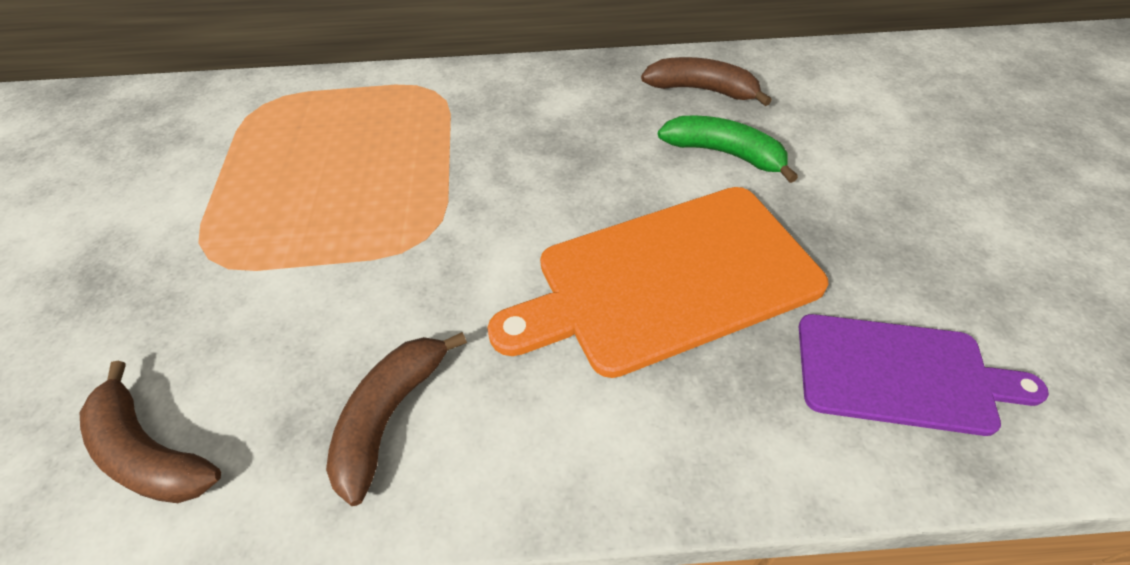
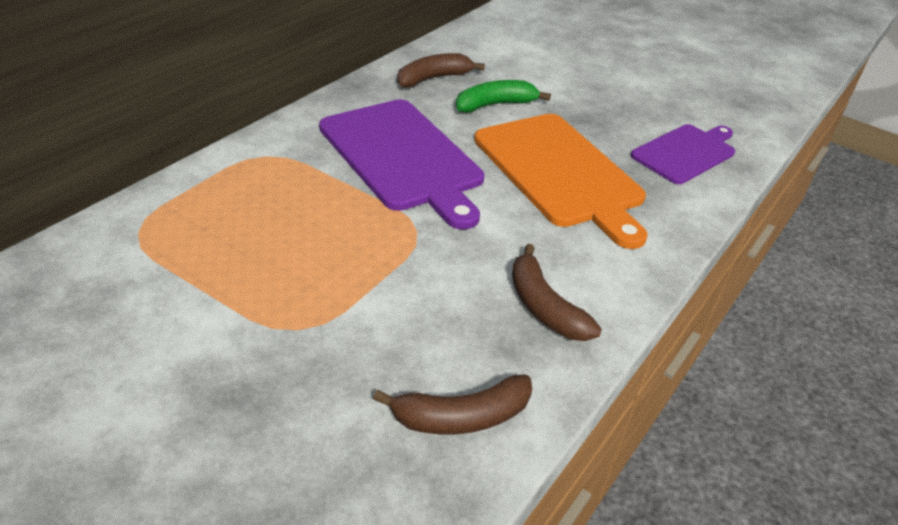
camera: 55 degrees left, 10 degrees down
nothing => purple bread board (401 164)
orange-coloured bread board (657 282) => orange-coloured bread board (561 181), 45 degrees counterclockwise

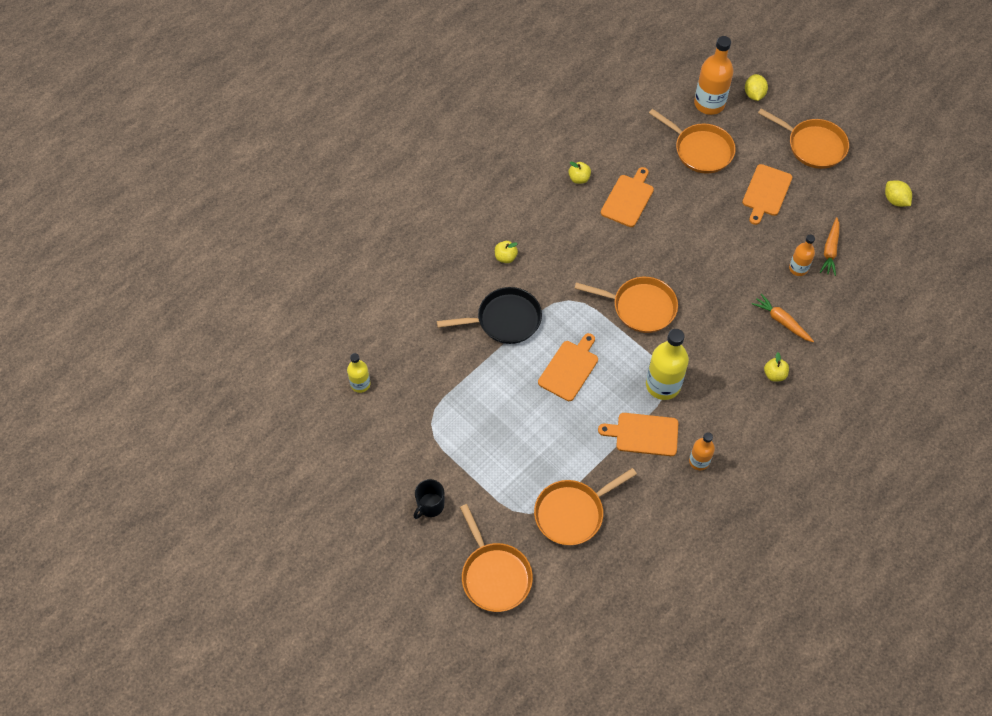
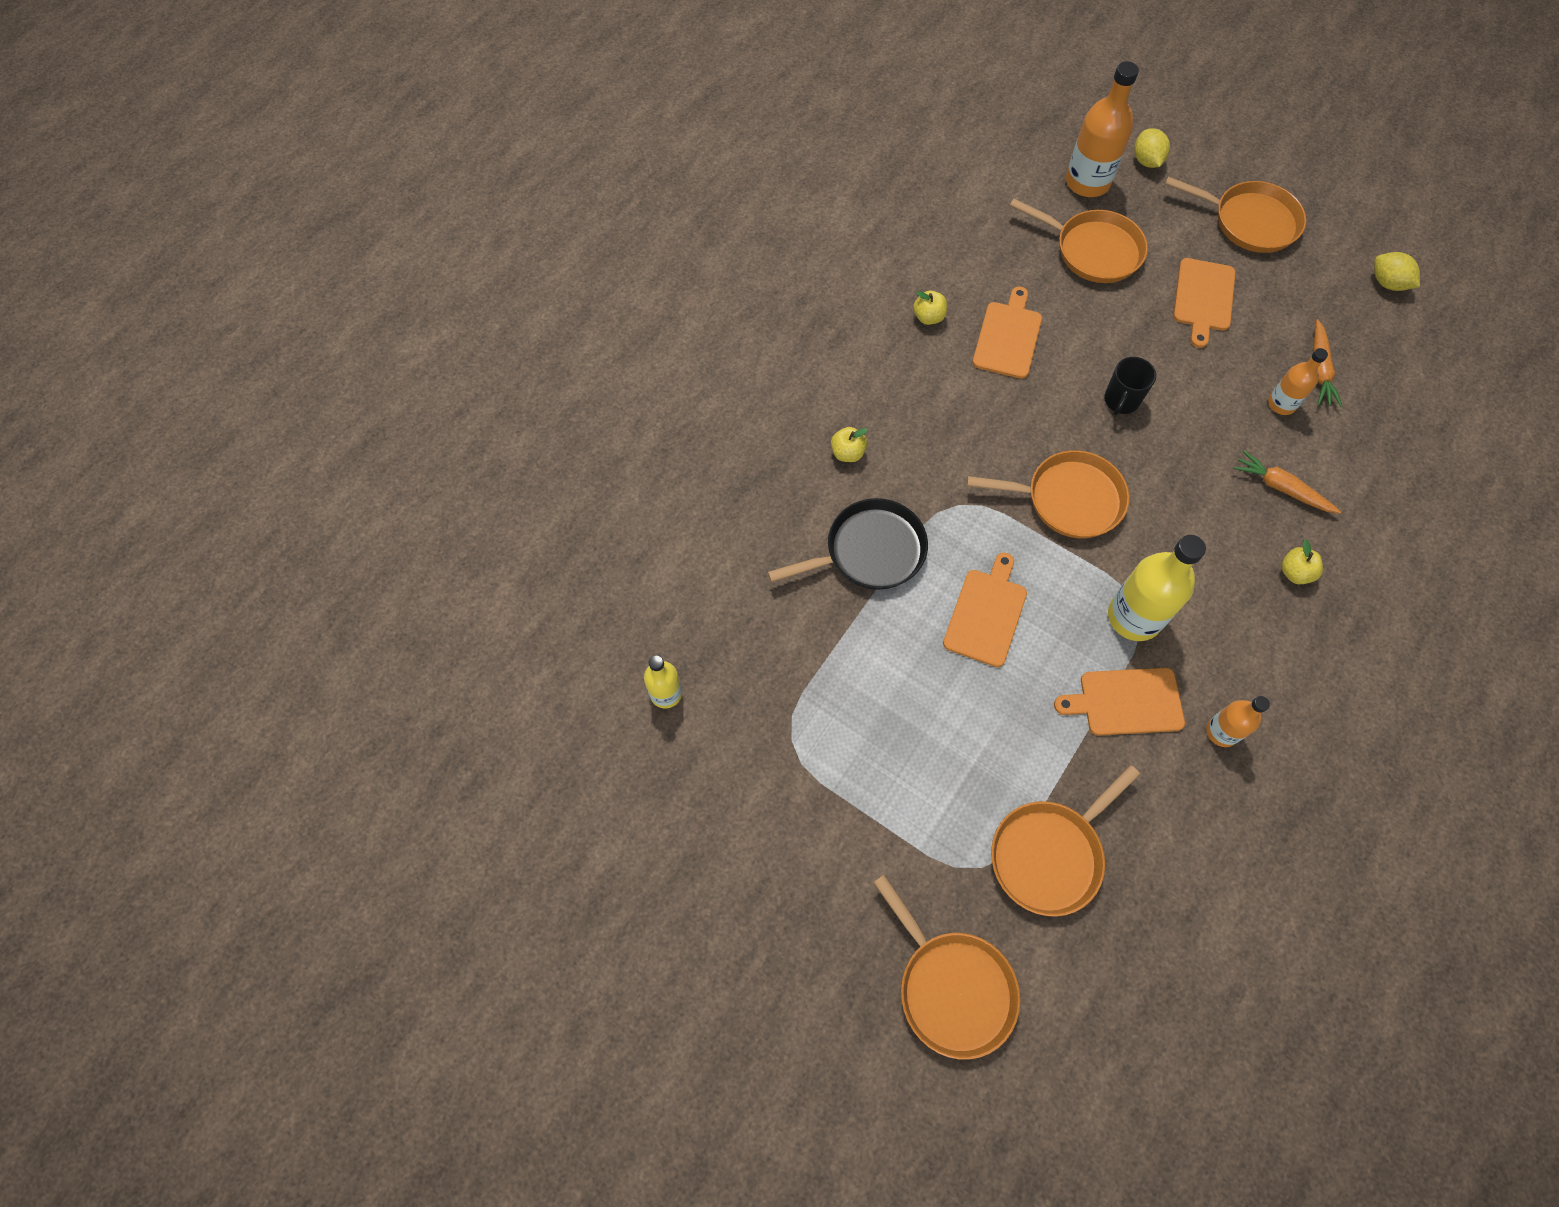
camera: 10 degrees left, 5 degrees up
ebony coffee mug (429 499) => ebony coffee mug (1130 386), shifted

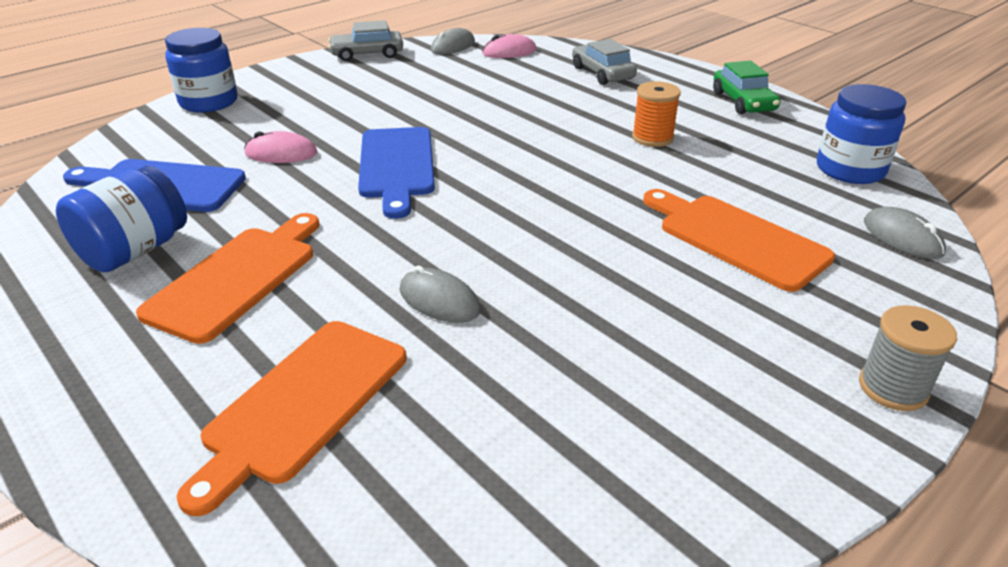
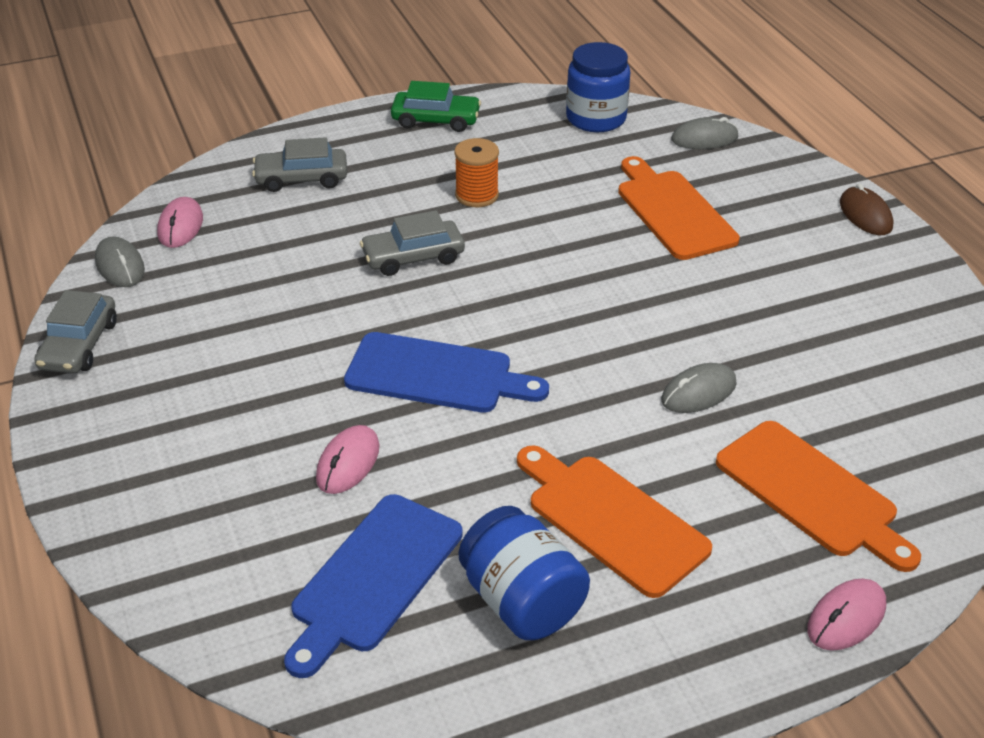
camera: 70 degrees left, 5 degrees up
nothing => grey automobile (412 243)
orange-coloured bread board (739 240) => orange-coloured bread board (679 208), 90 degrees clockwise
nothing => pink mouse (846 614)
grey spool (908 358) => dark brown mouse (866 209)
blue jar (201 70) => nothing

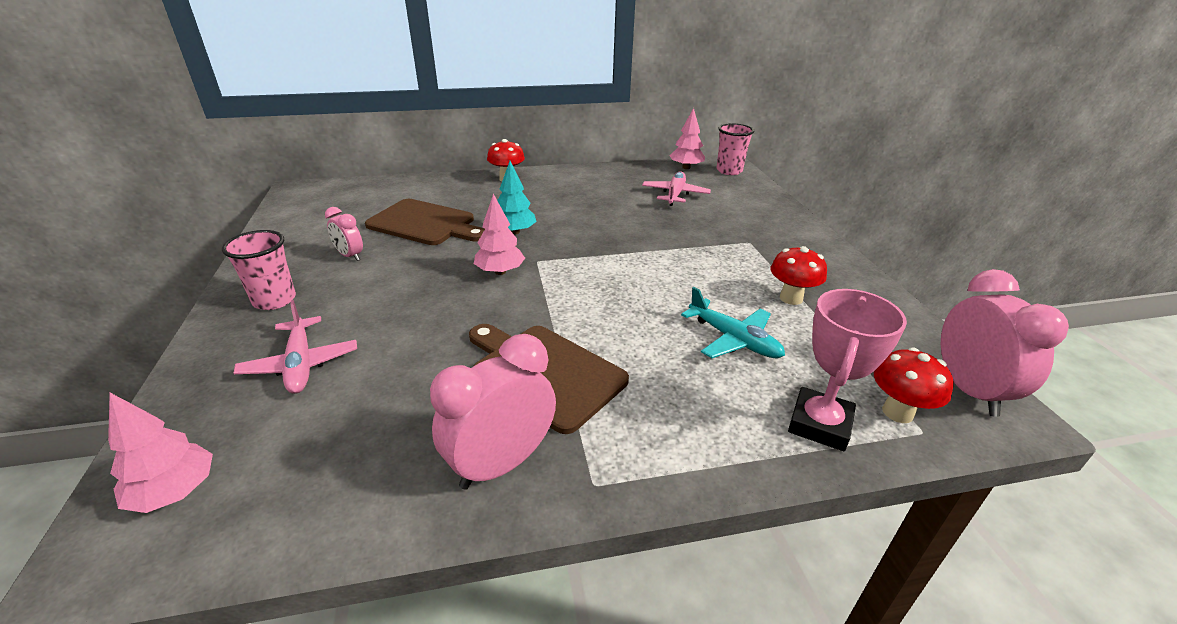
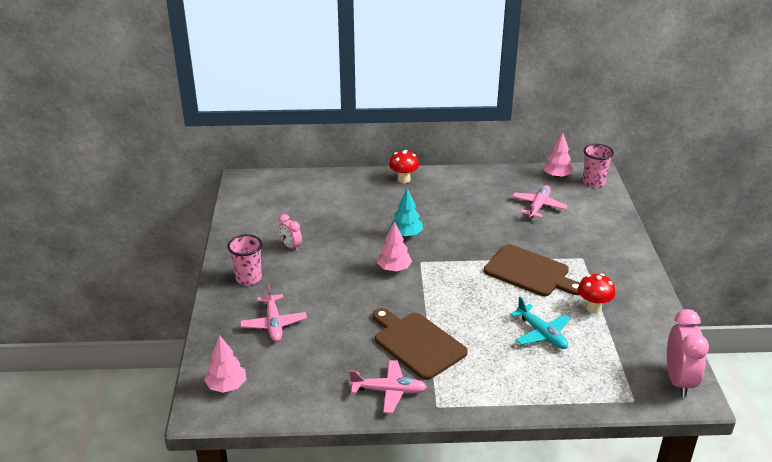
camera: 10 degrees right, 0 degrees up
pink alarm clock (493 412) => pink aeroplane (388 386)
dark brown bread board (425 222) => dark brown bread board (532 270), shifted
pink prize cup (847 370) => nothing
scarlet mushroom (914 385) => nothing

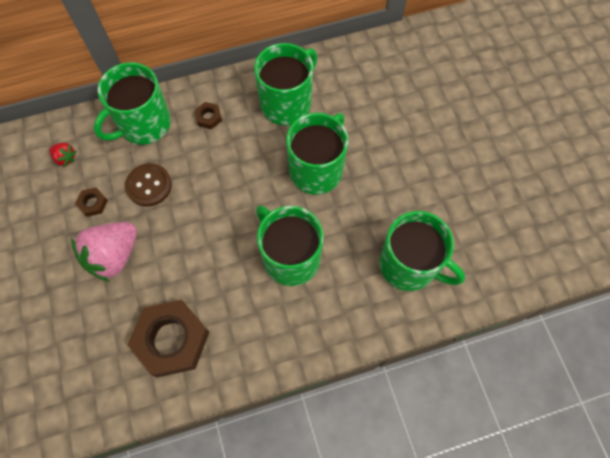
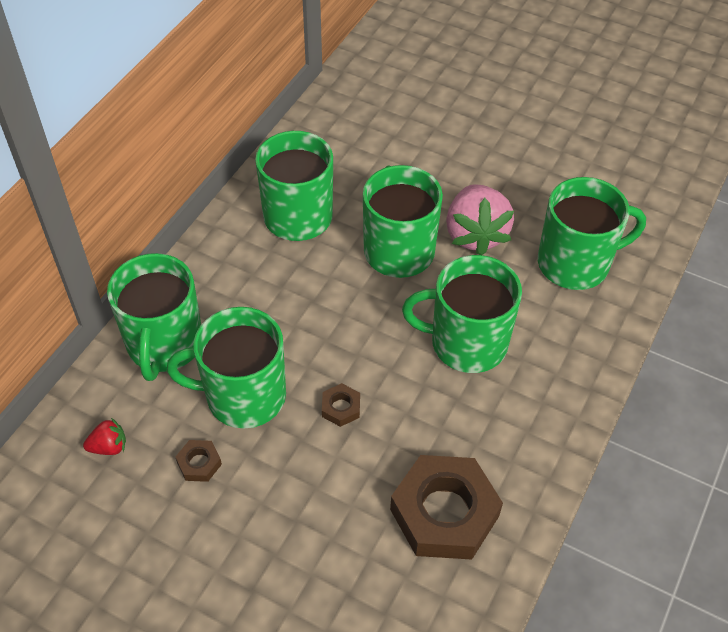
camera: 45 degrees left, 15 degrees down
dark brown shirt button (148 185) => green coffee mug (226 367)
dark brown hex nut (208 115) => dark brown hex nut (341 405), shifted
pink berry (104 252) => pink berry (480 219), shifted

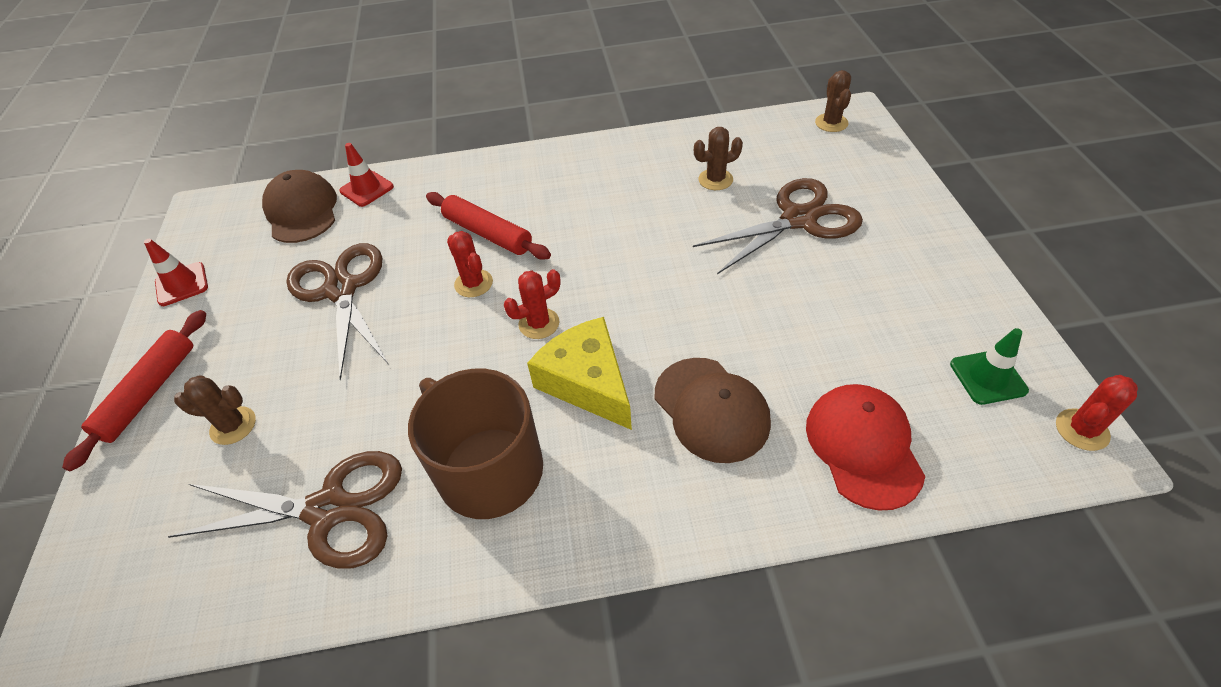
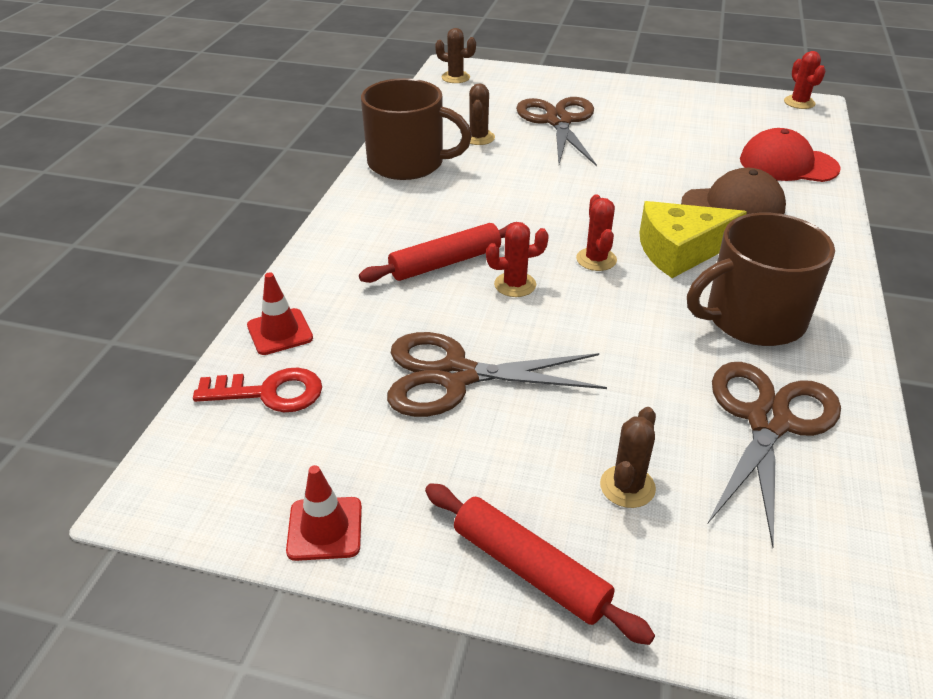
camera: 70 degrees left, 10 degrees down
dark brown cap (299 206) => scarlet door key (257 389)
nothing => dark brown coffee mug (416 129)
green road cone (989 366) => nothing

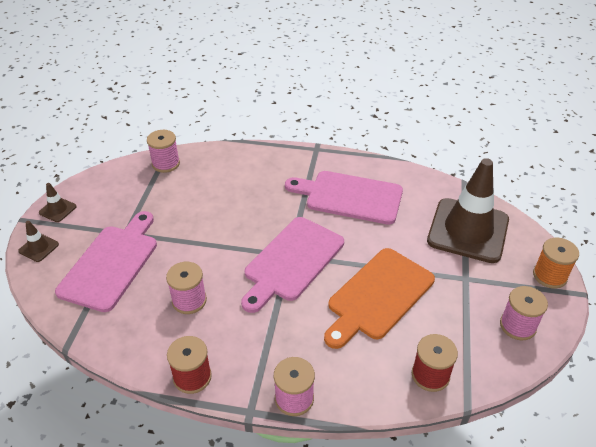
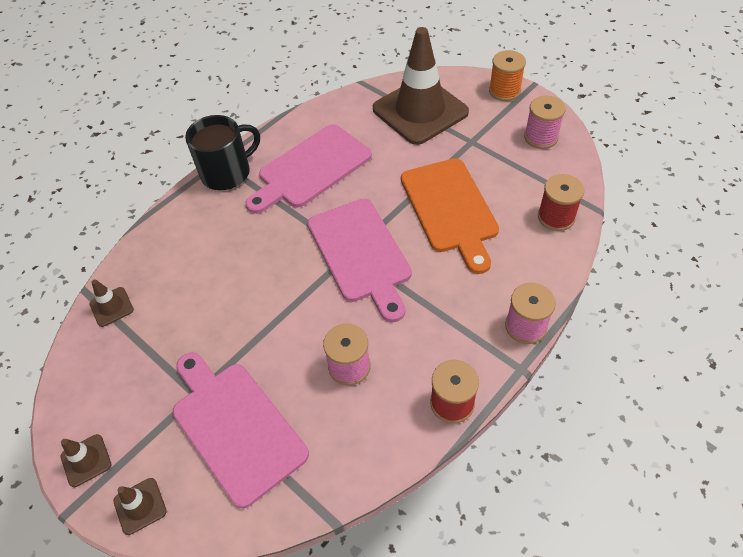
camera: 55 degrees left, 10 degrees up
pink spool (163 151) => dark brown road cone (111 303)
nothing => ebony coffee mug (222 152)

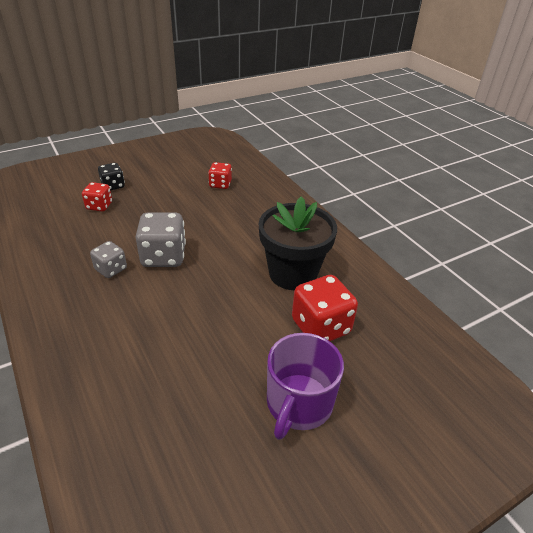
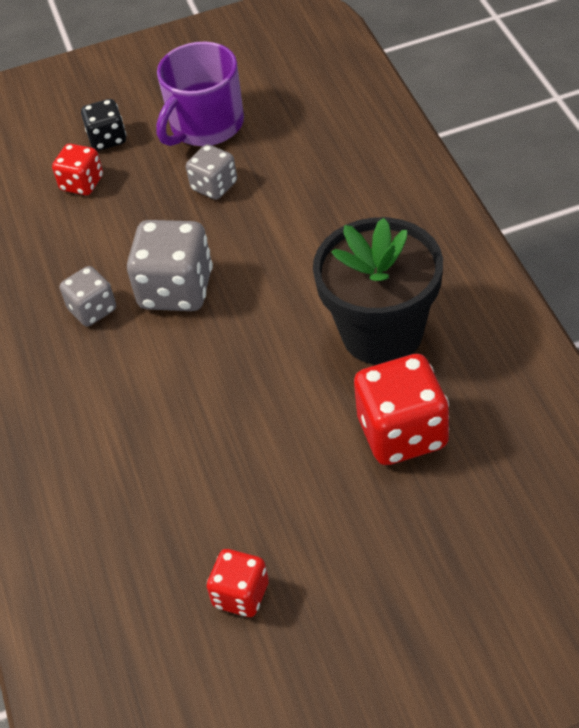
camera: 20 degrees right, 10 degrees up
purple coffee mug (305 386) => purple coffee mug (200 94), shifted
nothing => grey die (211 172)
scarlet die (220 175) => scarlet die (238 583), shifted

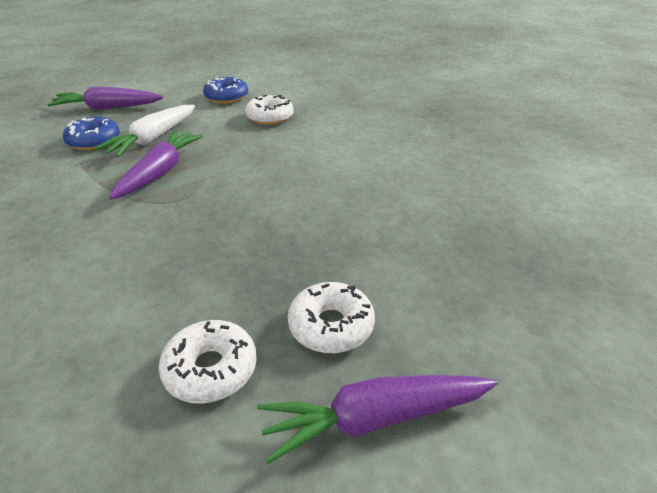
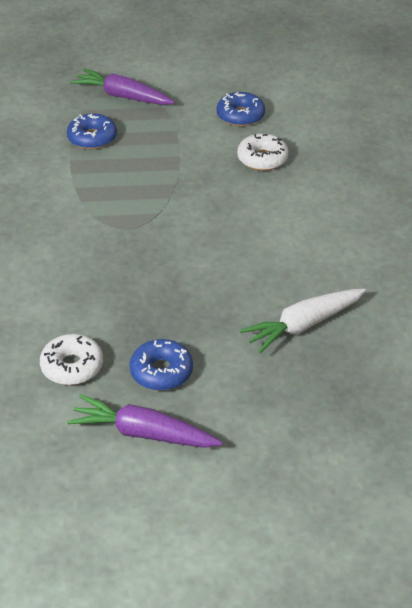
camera: 30 degrees right, 5 degrees up
pure white donut (331 317) => blue donut (161 365)
pure white toy carrot (144 131) => pure white toy carrot (303 320), shifted
purple toy carrot (156 165) => nothing

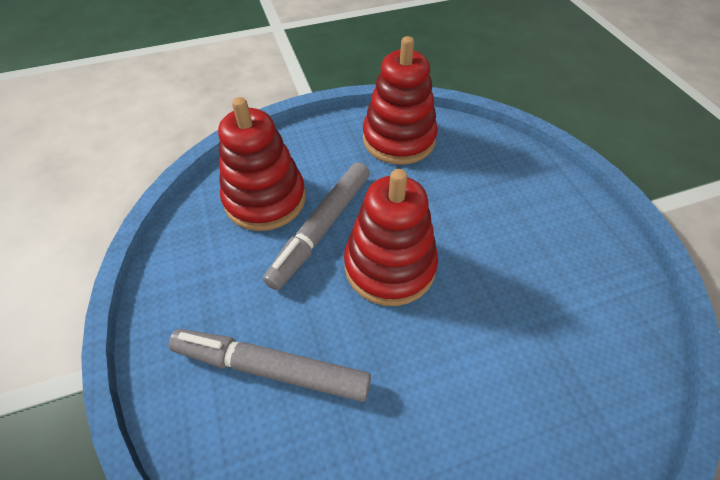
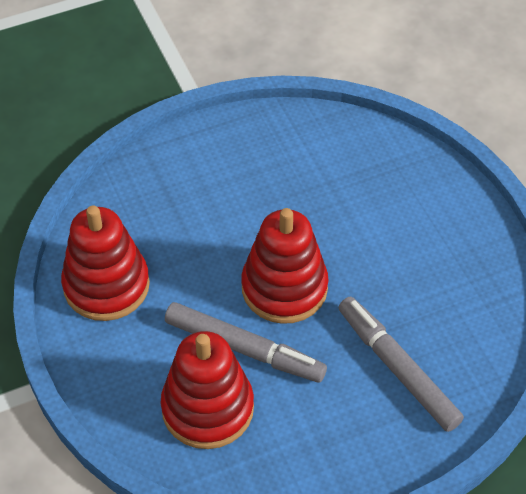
camera: 95 degrees left, 0 degrees up
grey marker pen (270 365) => grey marker pen (401 364), 135 degrees clockwise

